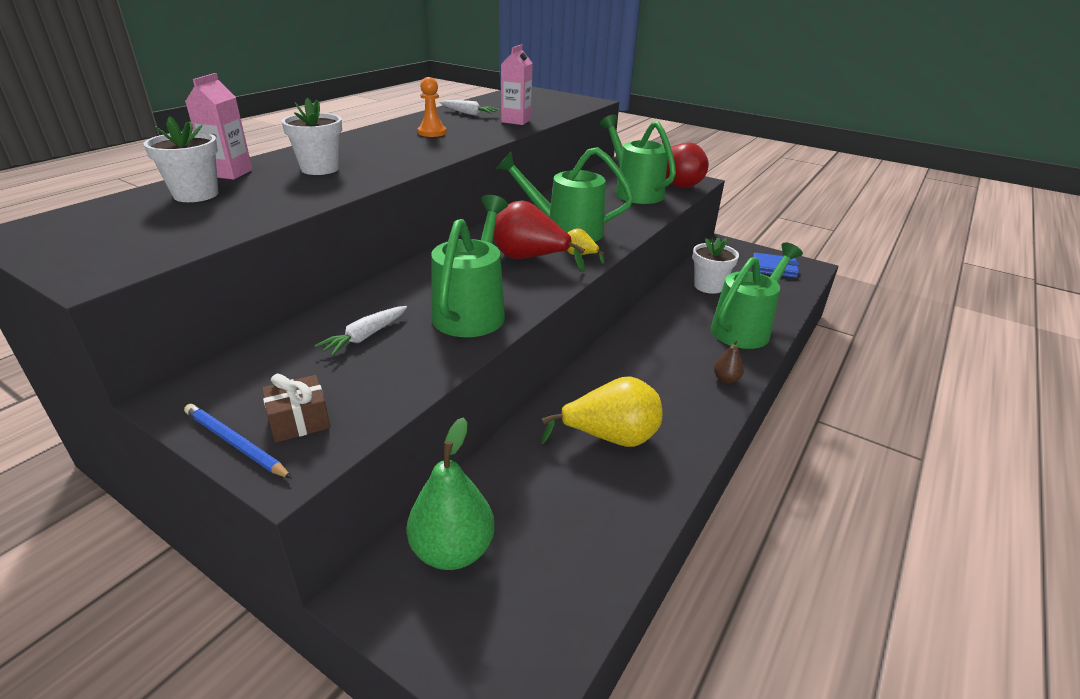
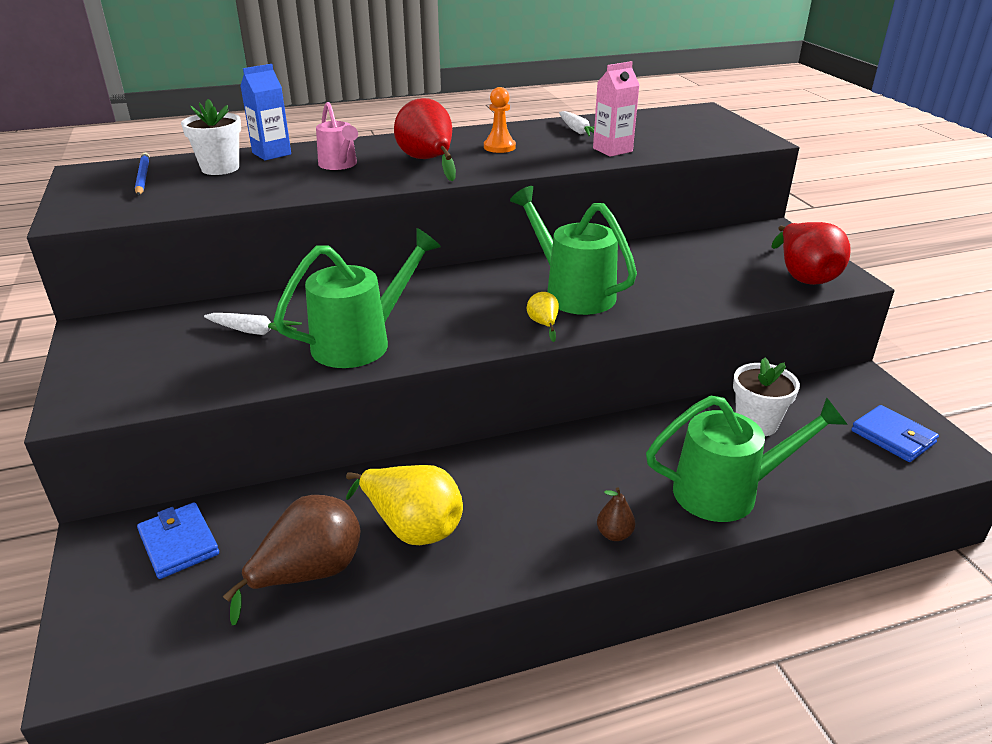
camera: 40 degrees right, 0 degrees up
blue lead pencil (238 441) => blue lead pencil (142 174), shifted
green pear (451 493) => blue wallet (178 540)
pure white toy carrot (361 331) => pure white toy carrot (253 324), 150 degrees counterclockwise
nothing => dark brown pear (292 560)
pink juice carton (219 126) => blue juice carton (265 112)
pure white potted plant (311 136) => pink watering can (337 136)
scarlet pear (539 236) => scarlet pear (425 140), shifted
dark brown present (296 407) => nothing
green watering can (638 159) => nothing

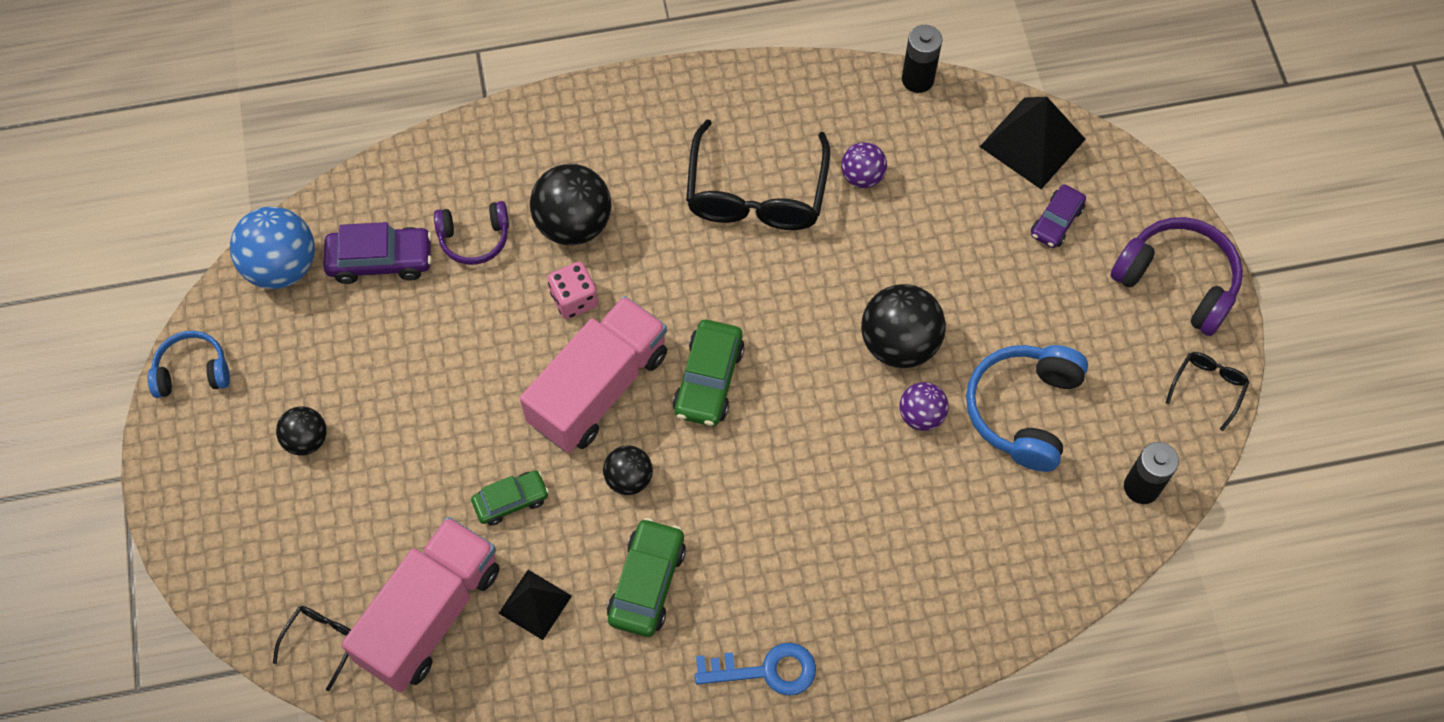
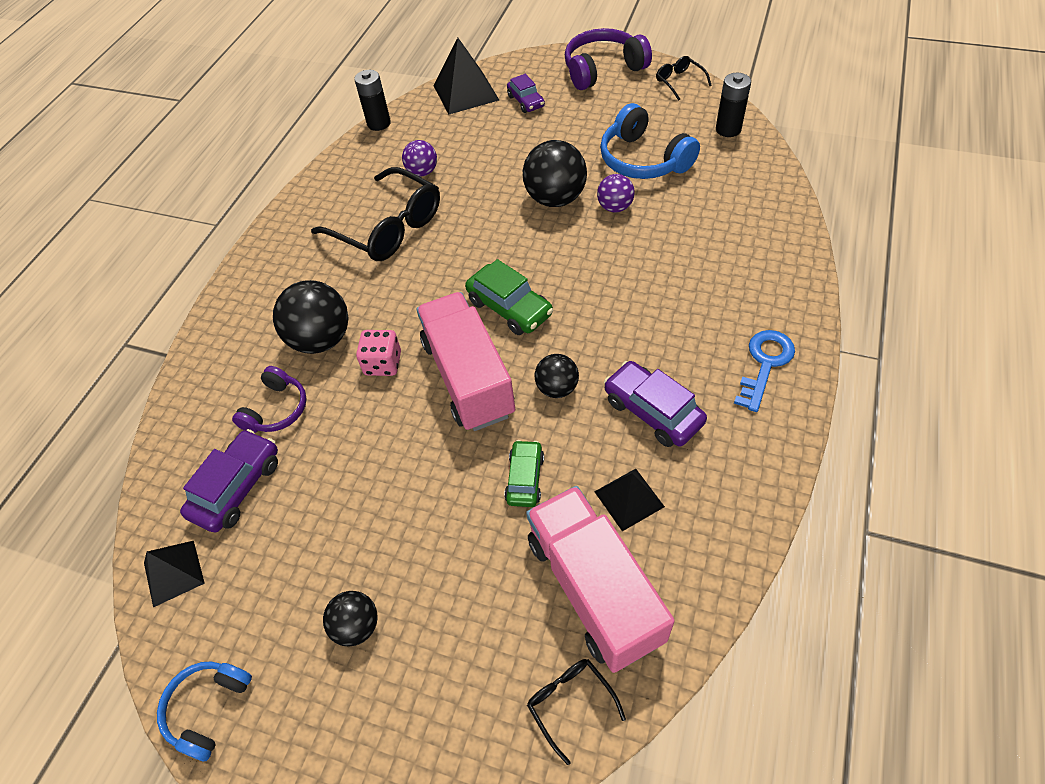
camera: 55 degrees left, 10 degrees down
blue sphere (272 248) => ebony pyramid (174 574)
green automobile (646 577) => purple automobile (655 404)

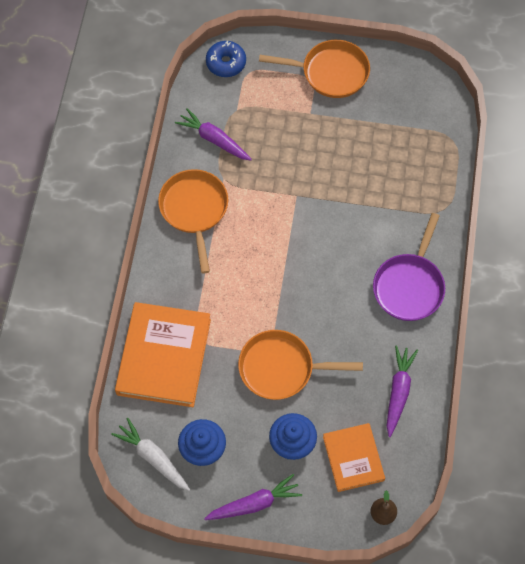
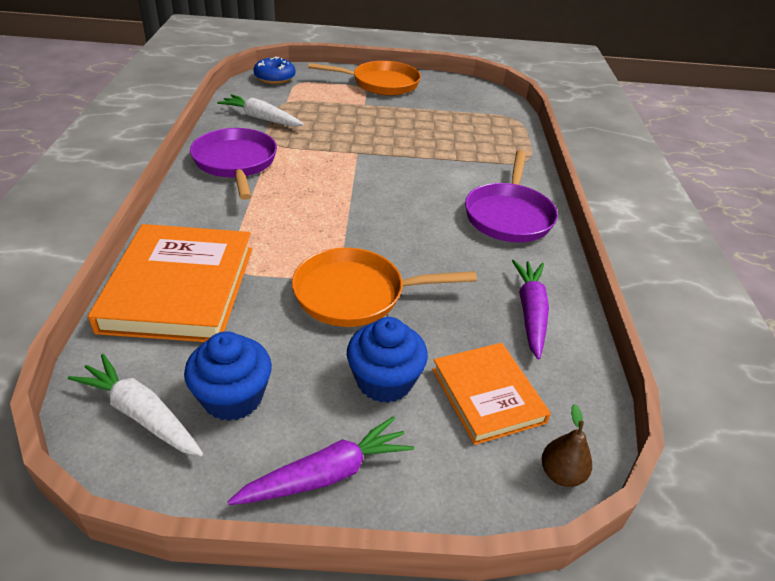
camera: 10 degrees left, 25 degrees down
orange-coloured frying pan (193 221) => purple frying pan (233 164)
purple toy carrot (213 134) => pure white toy carrot (260 110)

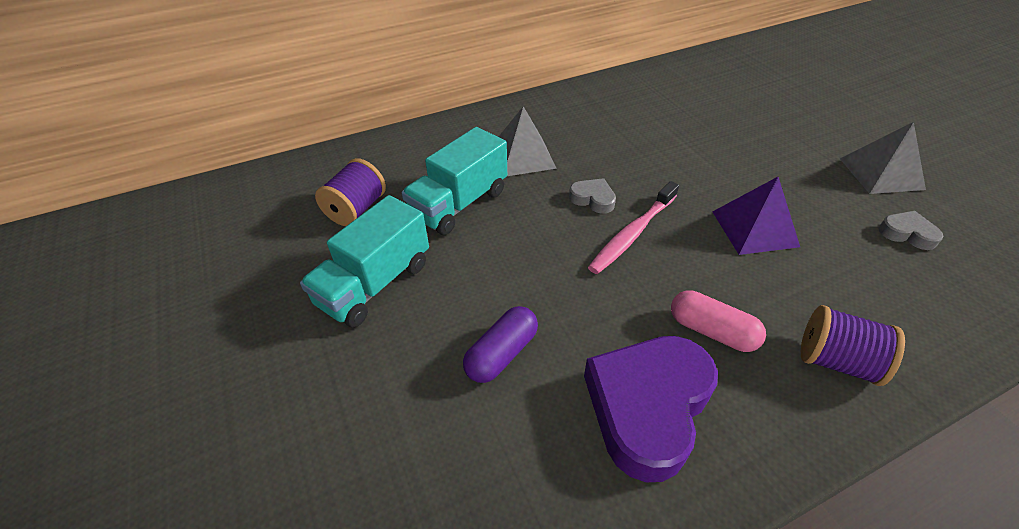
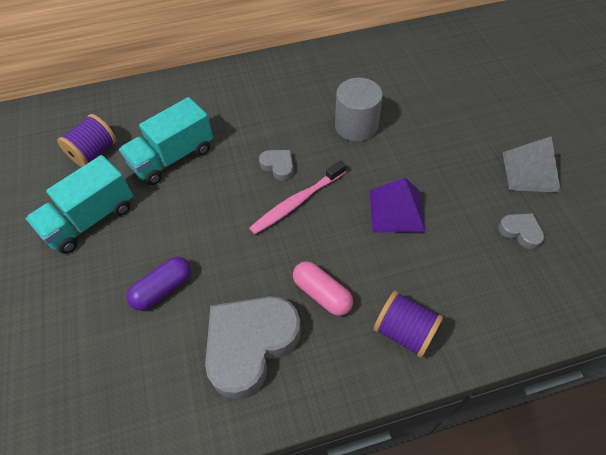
camera: 10 degrees right, 10 degrees up
purple heart shape (651 409) => grey heart shape (253 348)
nothing => grey solid cylinder (359 110)
grey pyramid (528 141) => nothing

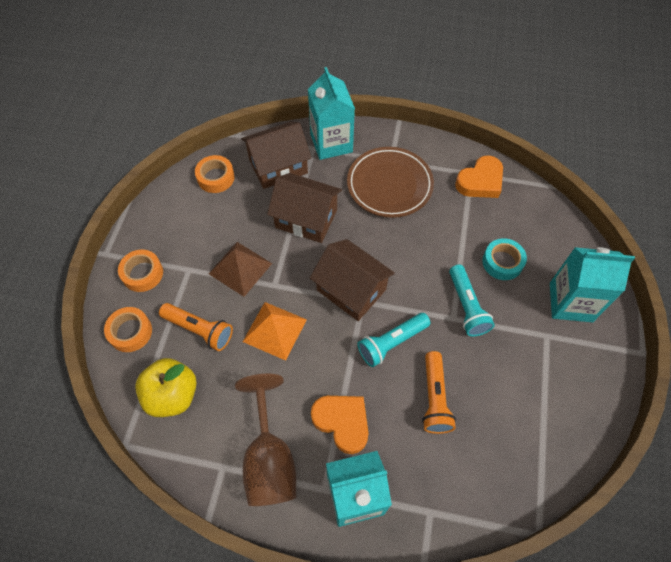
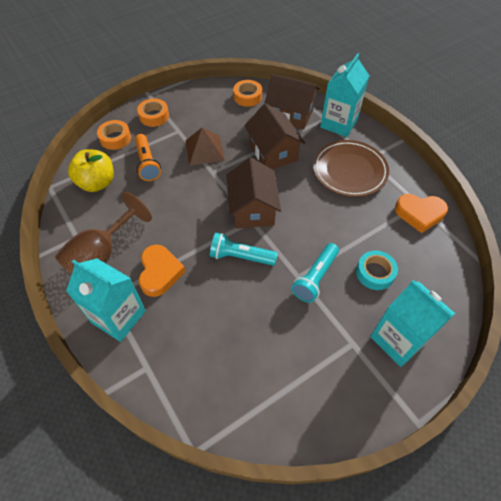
camera: 45 degrees right, 5 degrees down
orange-coloured pyramid (275 331) => nothing
orange-coloured torch (439 392) => nothing

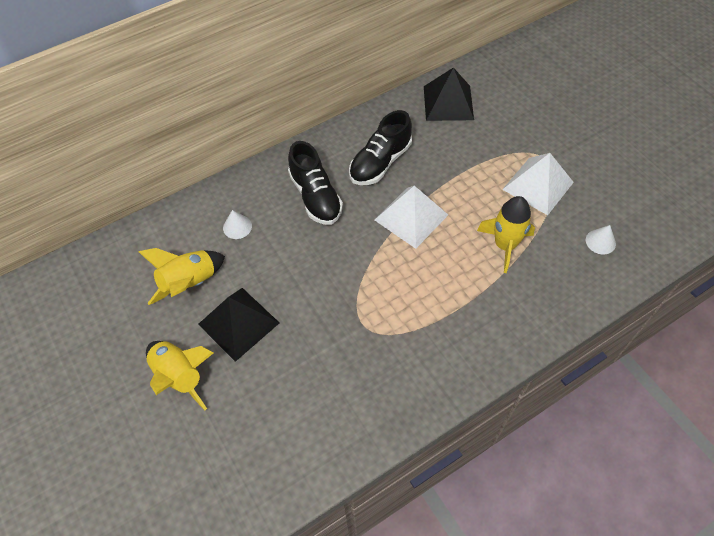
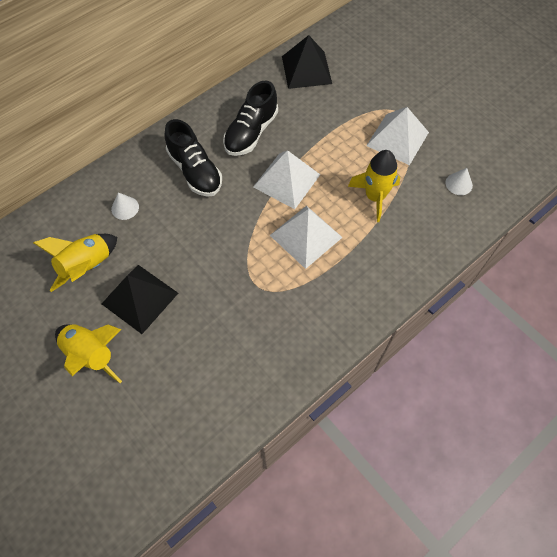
camera: 10 degrees left, 5 degrees up
nothing => pure white pyramid (306 237)

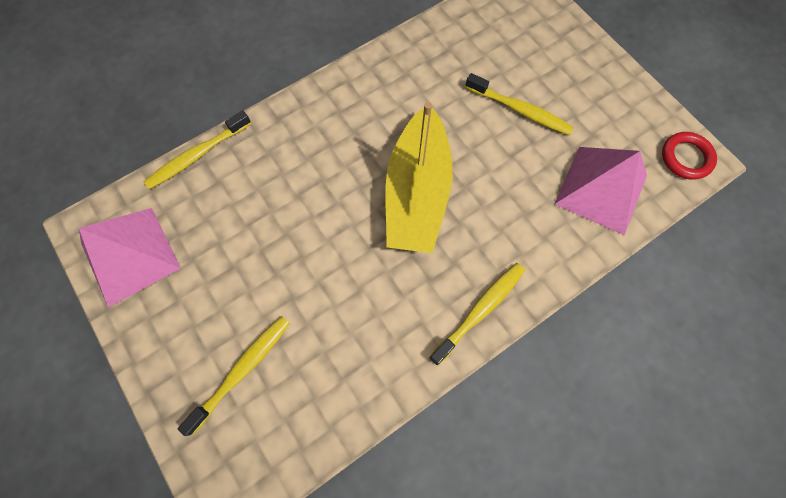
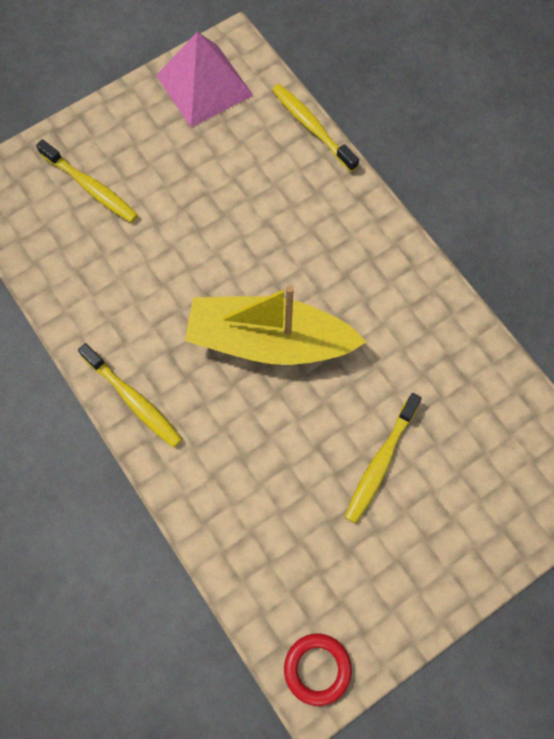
camera: 90 degrees right, 0 degrees up
pink pyramid (601 191) => nothing

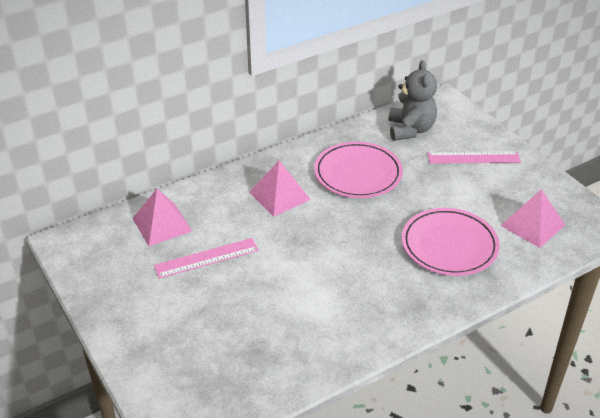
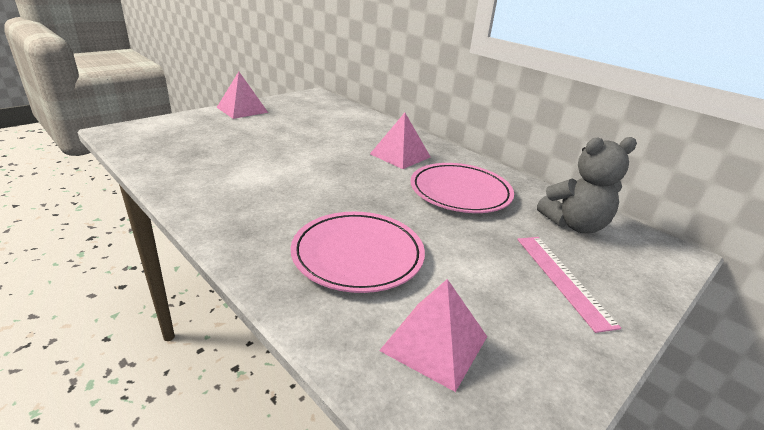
camera: 75 degrees right, 10 degrees down
pink pyramid (162 217) => pink pyramid (242 95), shifted
pink ruler (206 258) => nothing

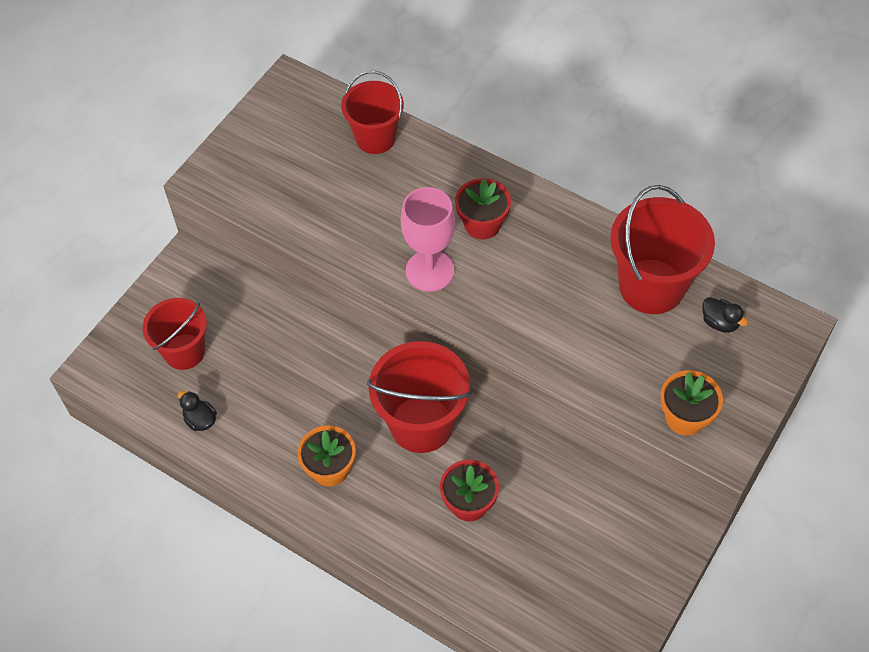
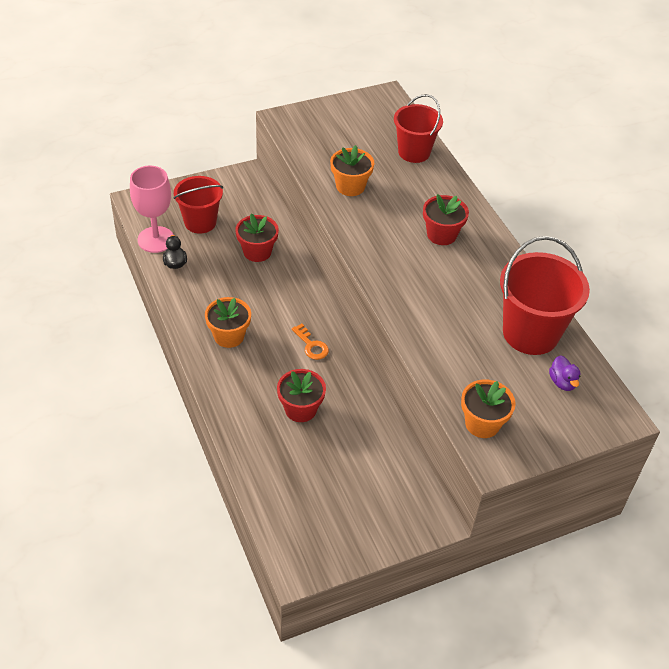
camera: 30 degrees right, 10 degrees down
pink chalice (428 239) => pink chalice (152 209), shifted
nothing => scarlet potted plant (257 237)
scarlet pail (419 397) => orange-coloured door key (310 341)
nothing => orange-coloured potted plant (352 170)
ebony toy duck (725 315) => purple toy duck (564 373)

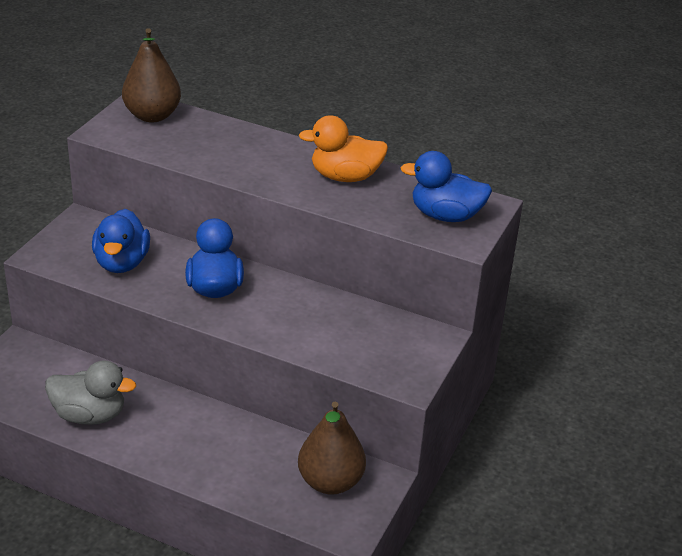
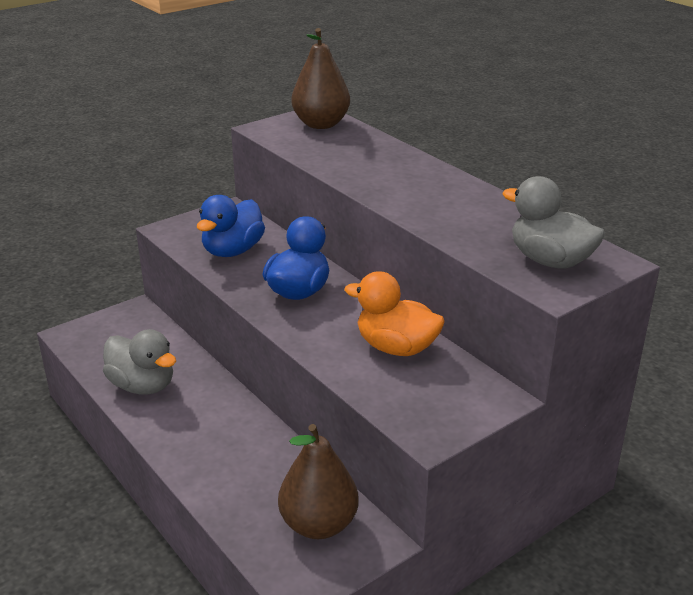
camera: 30 degrees right, 5 degrees down
orange-coloured toy duck (343 148) => orange-coloured toy duck (394 313), shifted
blue toy duck (446 186) => grey toy duck (553 222)

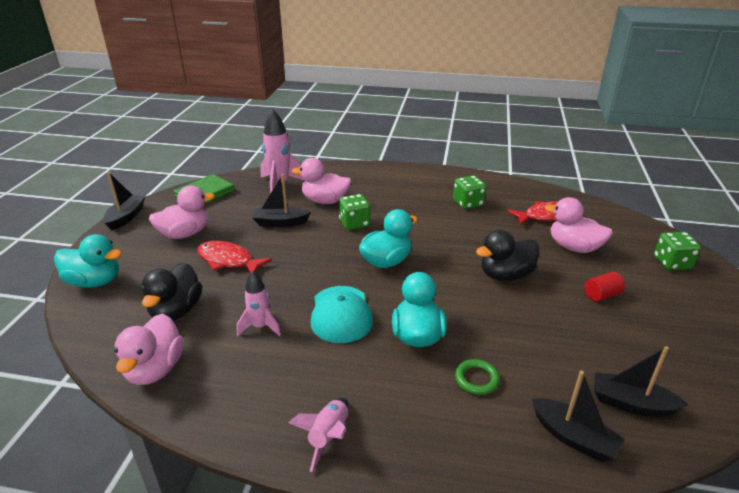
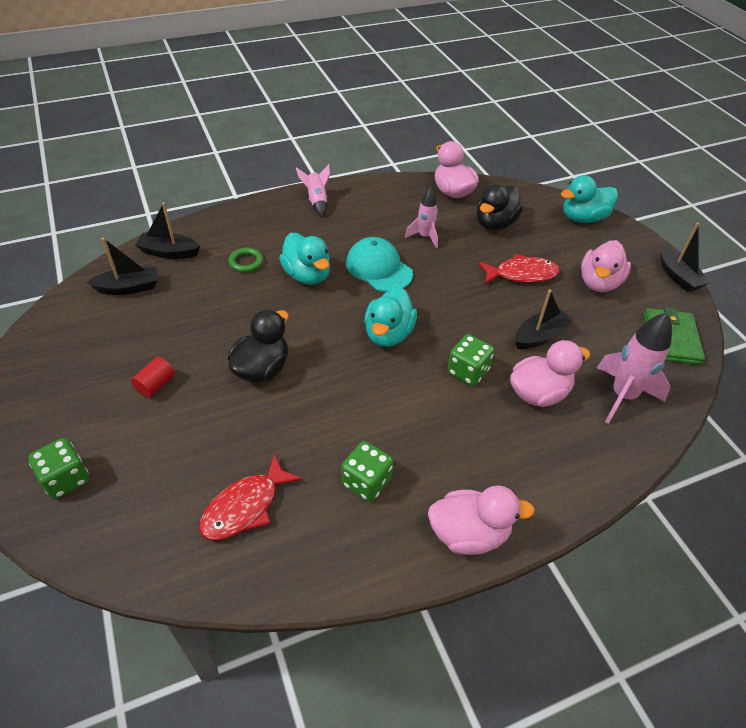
camera: 145 degrees right, 15 degrees up
pink toy duck (578 225) => pink toy duck (481 520), shifted
ebony toy duck (171 292) => ebony toy duck (500 207), 120 degrees counterclockwise

